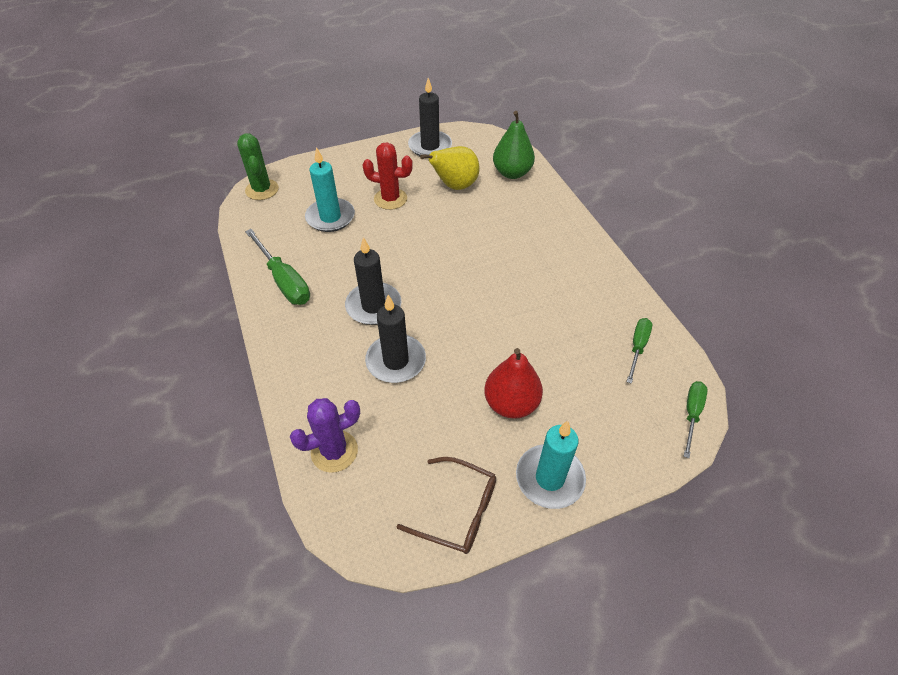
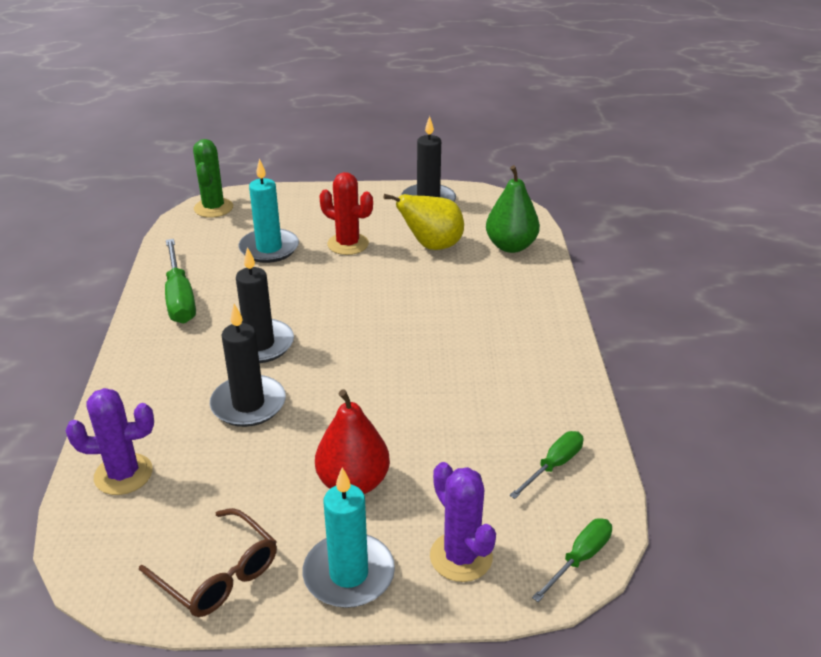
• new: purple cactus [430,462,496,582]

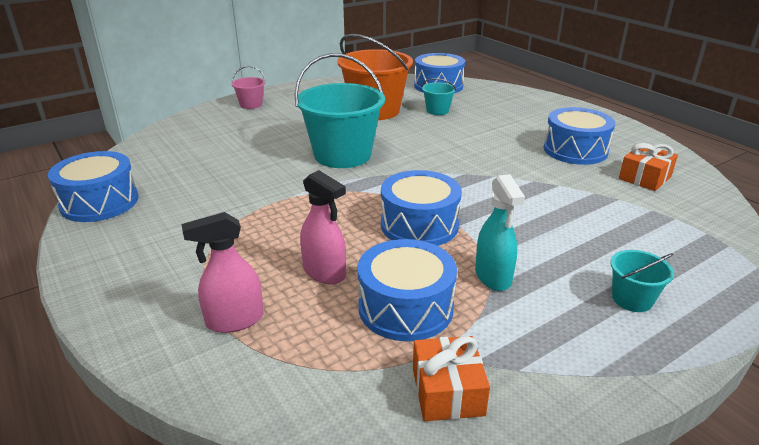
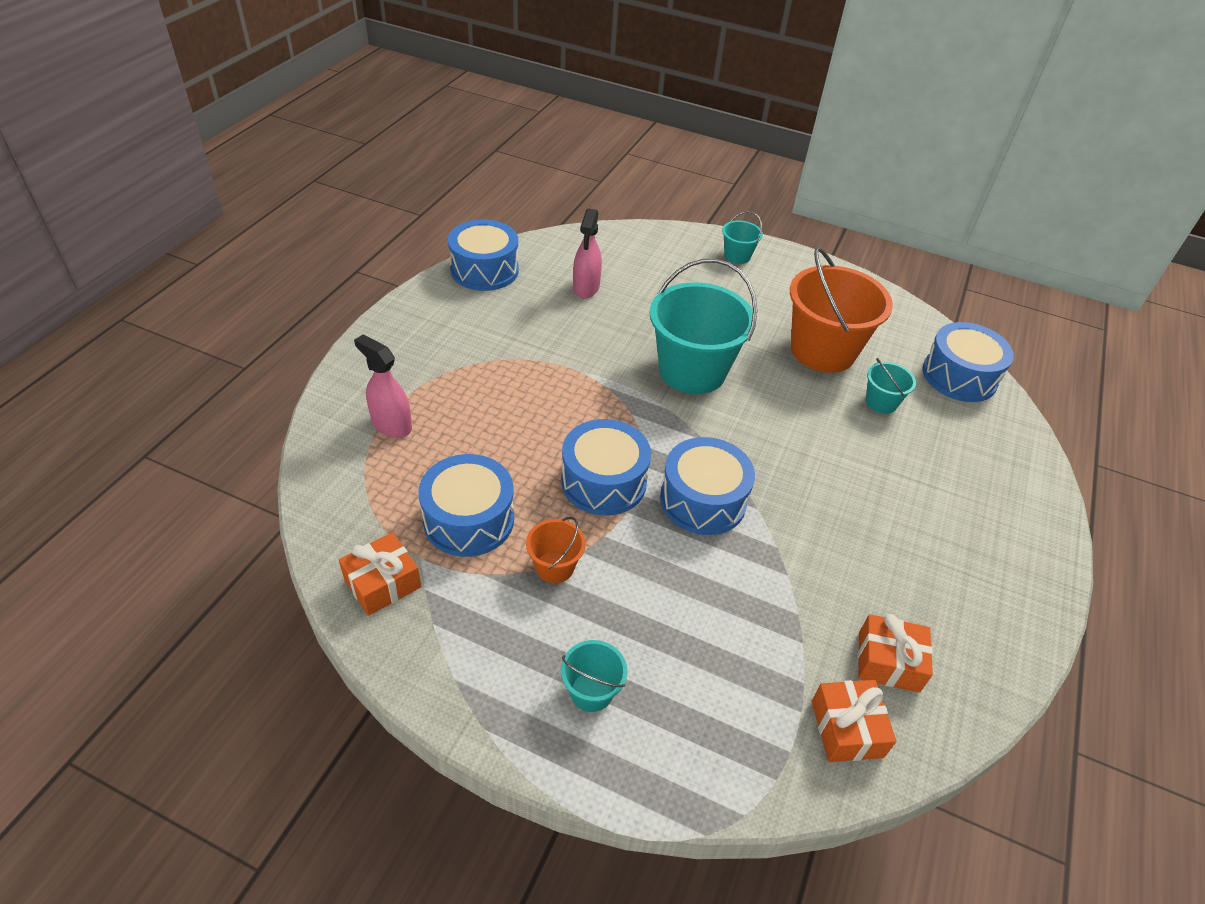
• swapped: turquoise spray bottle [475,174,525,291] to orange bucket [526,517,586,583]
• shifted: pink spray bottle [300,170,346,284] to [573,208,602,299]
• shifted: blue drum [543,107,615,165] to [660,437,755,535]
• repainted: pink bucket [231,66,266,109] to turquoise bucket [722,211,763,264]
• new: orange gift [812,680,896,762]

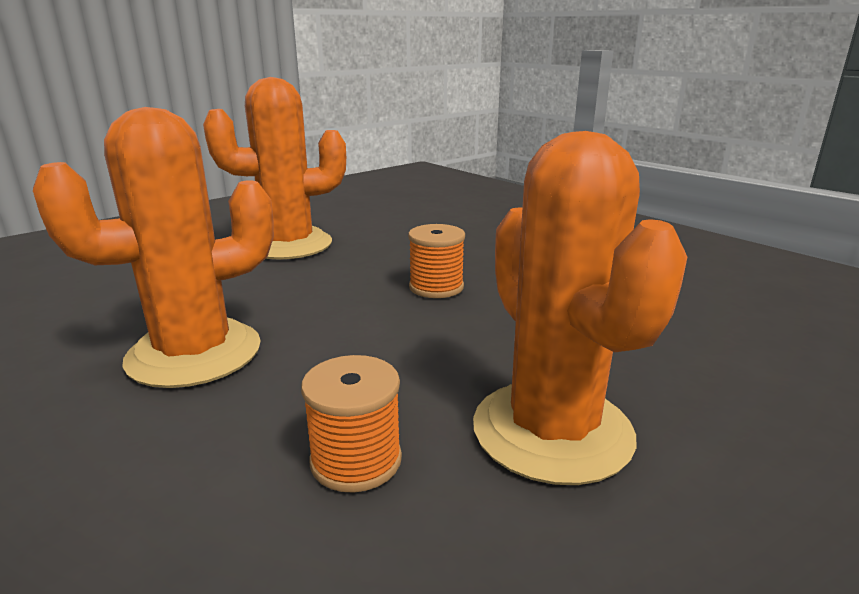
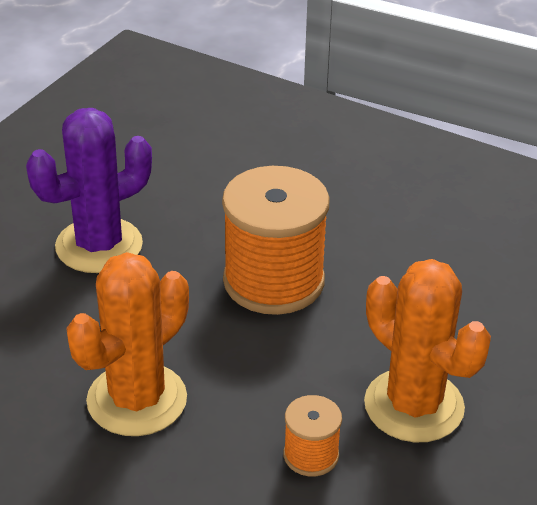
• repainted: orange cactus [203,77,346,260] to purple cactus [26,108,152,273]
• scaled: orange spool [408,224,465,298] = [222,166,330,315] x2.12

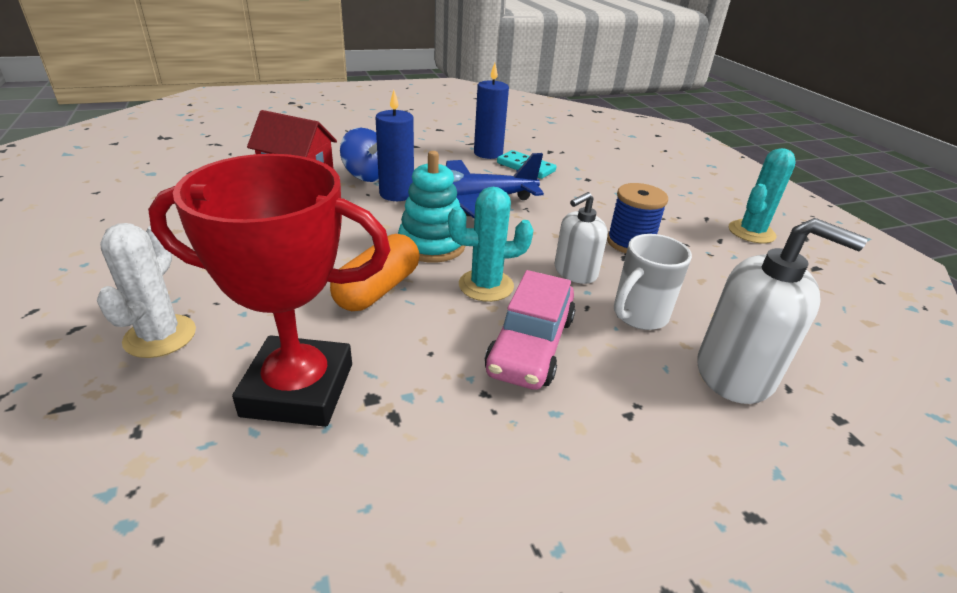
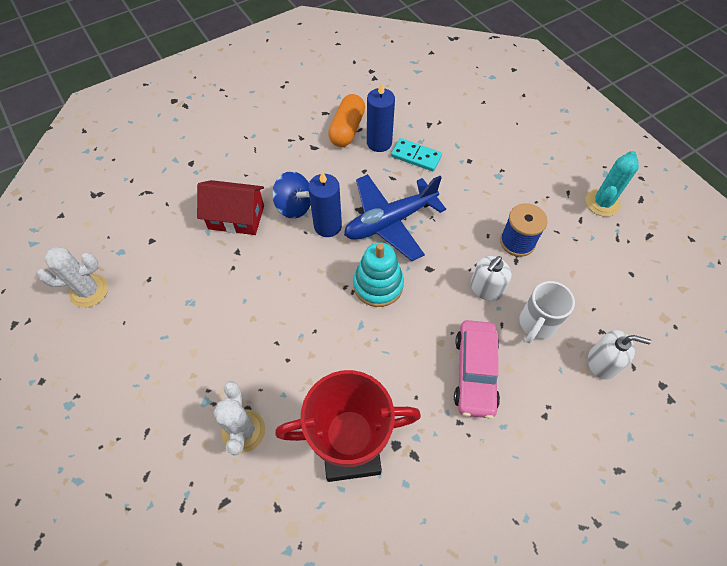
• new: white cactus [37,247,108,308]
• shifted: orange capsule [330,234,420,311] to [328,94,365,147]
• scaled: white soap dispenser [697,218,867,404] = [588,330,651,380] x0.62
• gone: turquoise cactus [448,187,533,302]

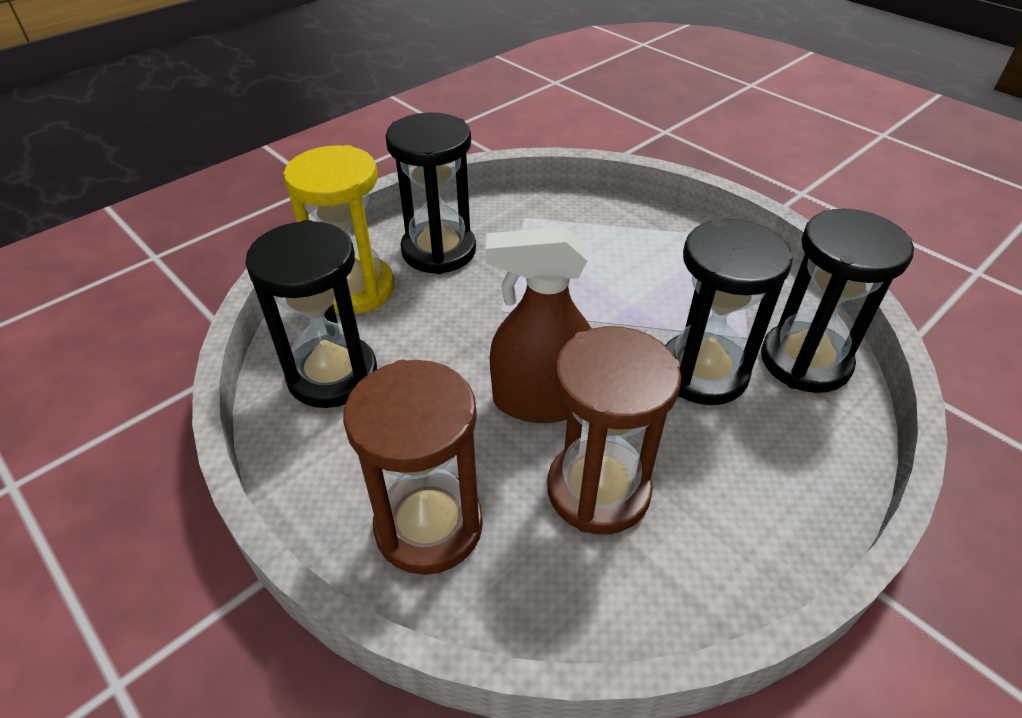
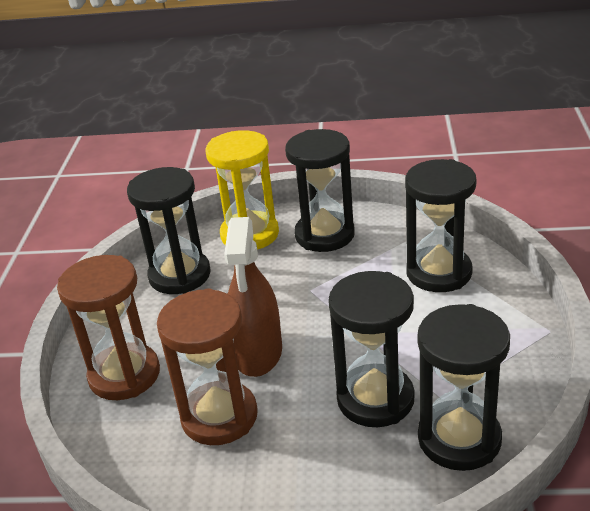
• rotated: brown spray bottle [486,227,592,423] = [224,217,282,377] 135 degrees counterclockwise
• new: black hourglass [405,159,477,292]

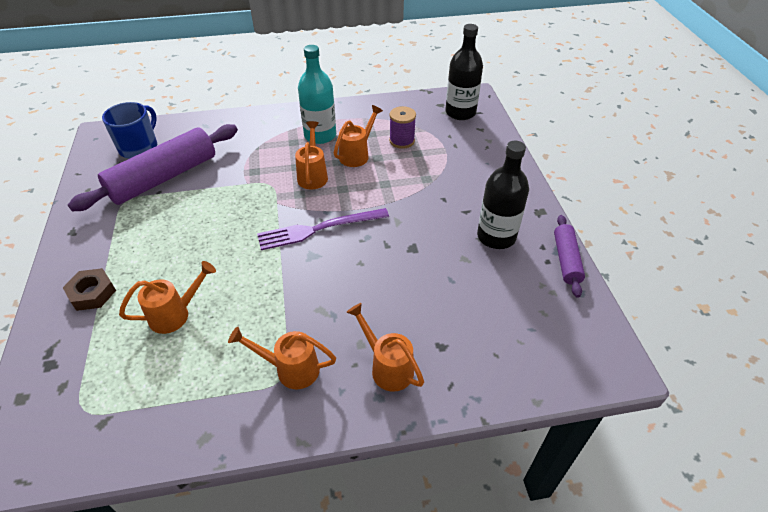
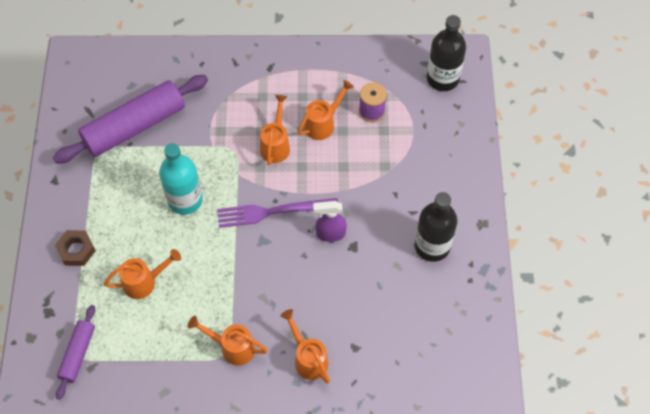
• shifted: purple rolling pin [554,215,585,298] to [56,305,95,400]
• shifted: turquoise bottle [298,45,336,144] to [159,143,203,215]
• new: purple spray bottle [313,201,347,242]
• gone: blue mug [102,102,157,159]

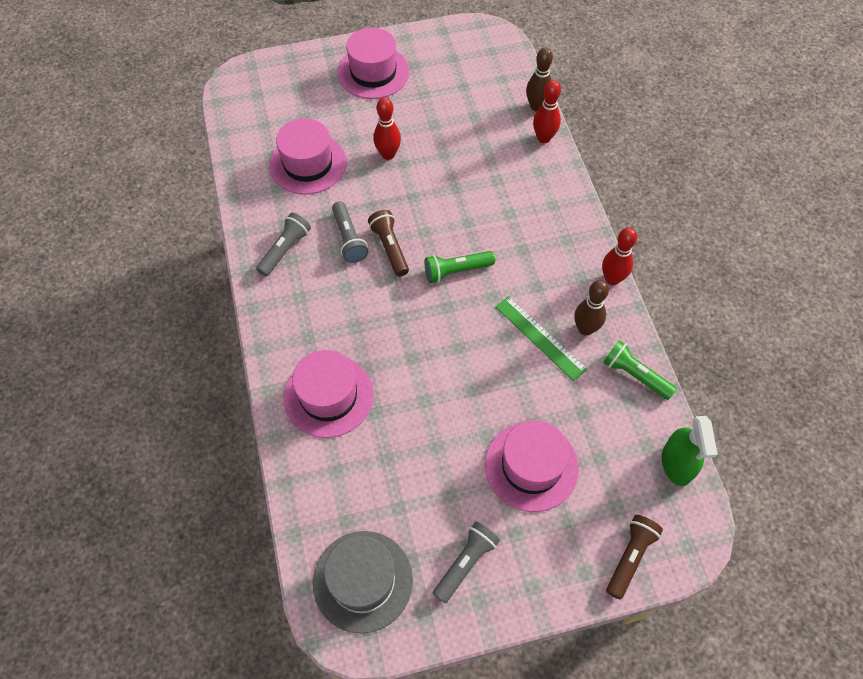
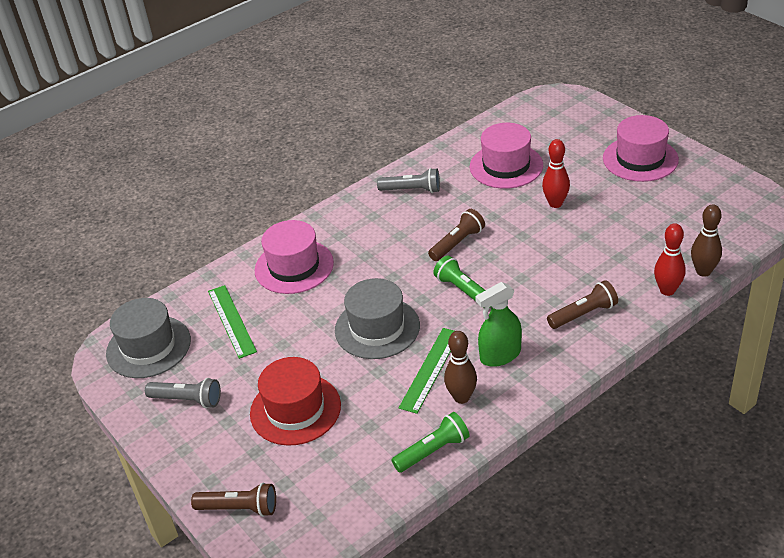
• new: green ruler [208,285,257,359]
• repainted: pink hat [485,420,579,512] to red hat [250,357,341,446]
• new: grey hat [335,278,420,359]
• rotated: green flashlight [603,340,677,400] = [391,412,470,473] 45 degrees clockwise
• shifted: green spray bottle [662,416,718,486] to [475,282,522,367]
• new: brown flashlight [547,280,618,329]
• gone: grey flashlight [332,201,368,263]
• gone: red bowling pin [602,228,637,285]

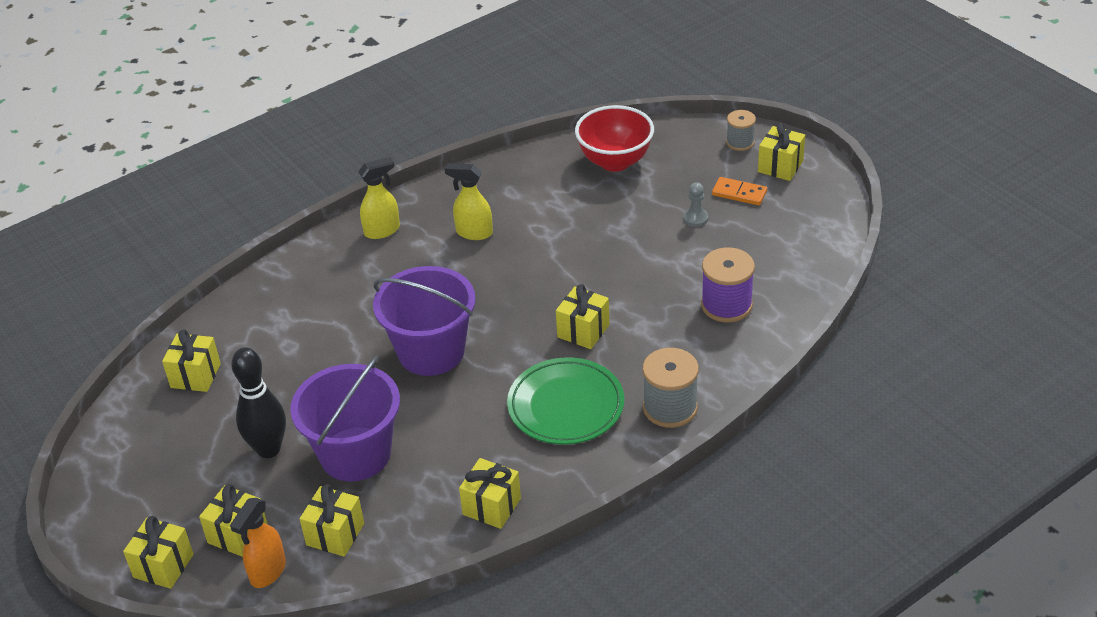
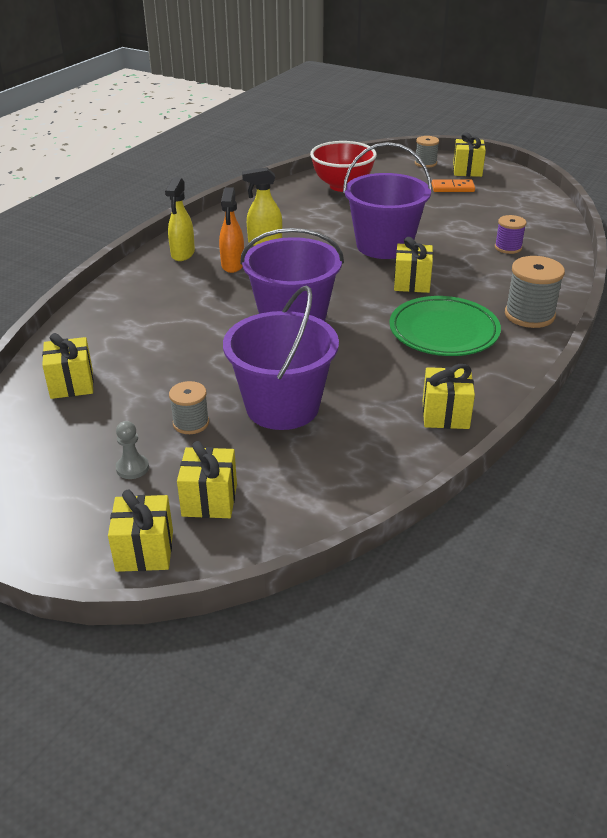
• shifted: grey pawn [683,182,708,227] to [116,421,149,479]
• rotated: yellow spray bottle [358,157,400,239] = [165,177,195,261] 150 degrees clockwise
• swapped: black bowling pin [231,347,286,458] to grey spool [169,381,209,434]
• shifted: orange spray bottle [230,498,286,588] to [219,187,244,273]
• new: purple bucket [343,142,432,259]
• scaled: purple spool [701,247,755,322] = [495,215,526,254] x0.62
• gone: yellow gift [300,484,364,557]

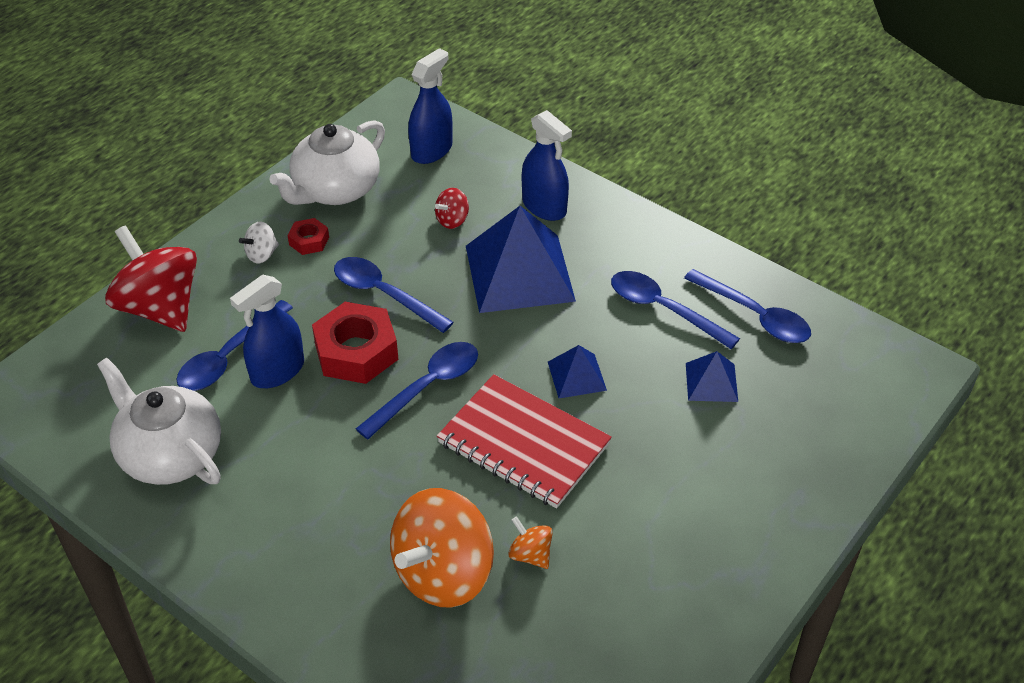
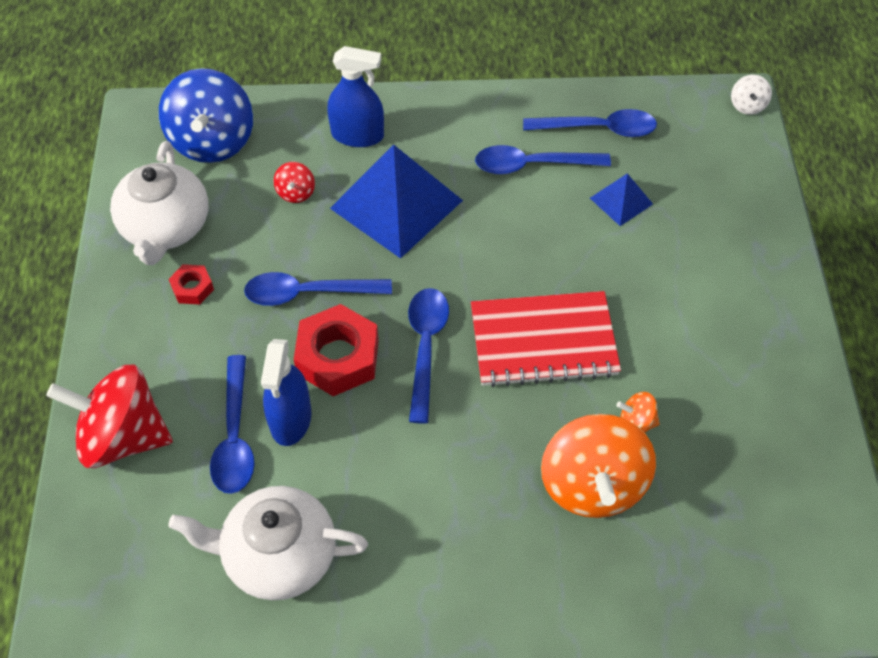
• swapped: blue spray bottle [408,48,453,164] to blue spinning top [159,68,253,163]
• shifted: white spinning top [239,222,279,263] to [731,75,772,115]
• gone: blue pyramid [548,345,607,398]

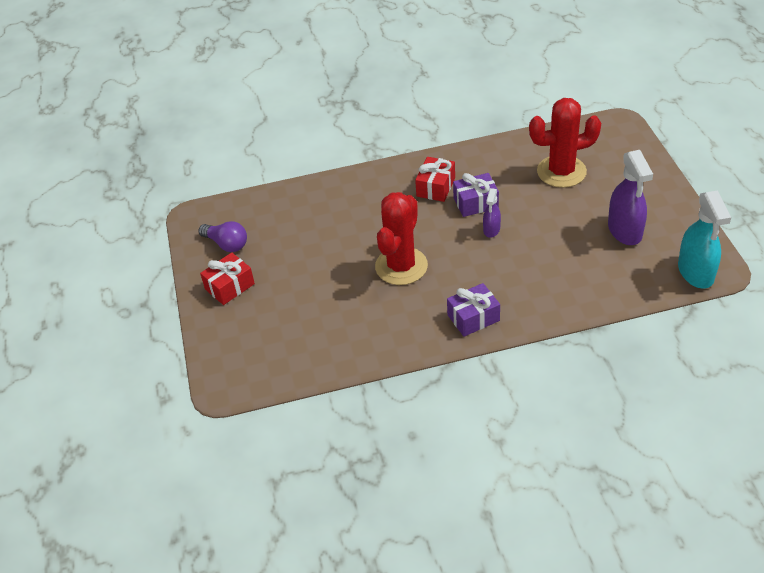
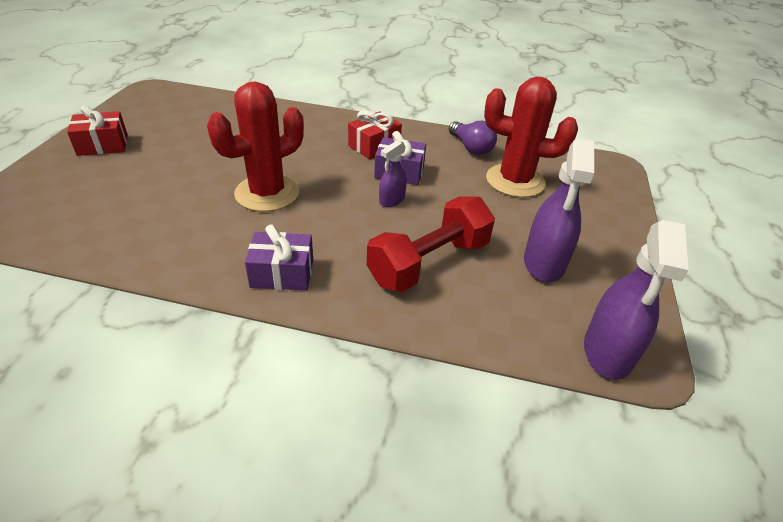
• new: red dumbbell [367,197,495,292]
• shifted: purple light bulb [199,221,247,252] to [449,121,497,155]
• repainted: turquoise spray bottle [678,190,731,289] to purple spray bottle [584,220,689,380]

